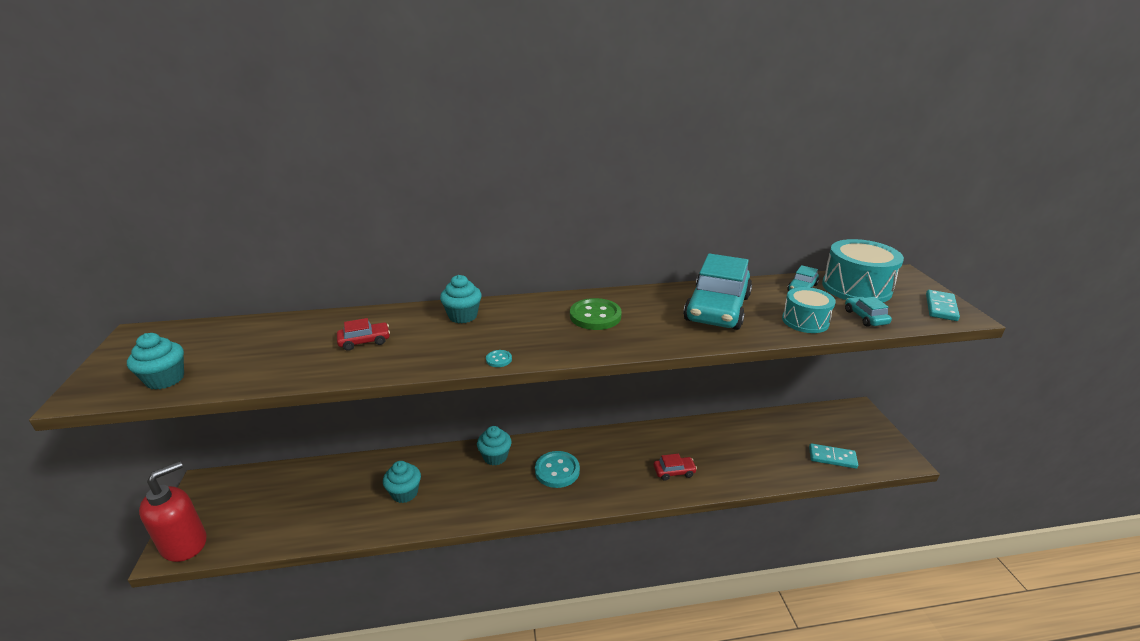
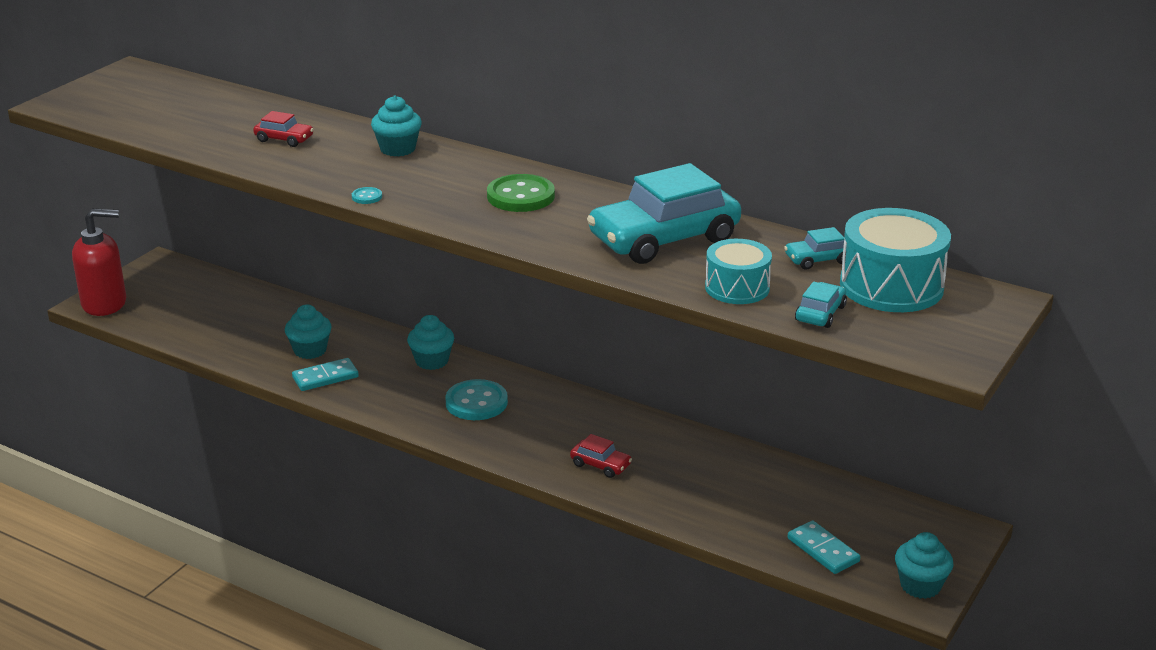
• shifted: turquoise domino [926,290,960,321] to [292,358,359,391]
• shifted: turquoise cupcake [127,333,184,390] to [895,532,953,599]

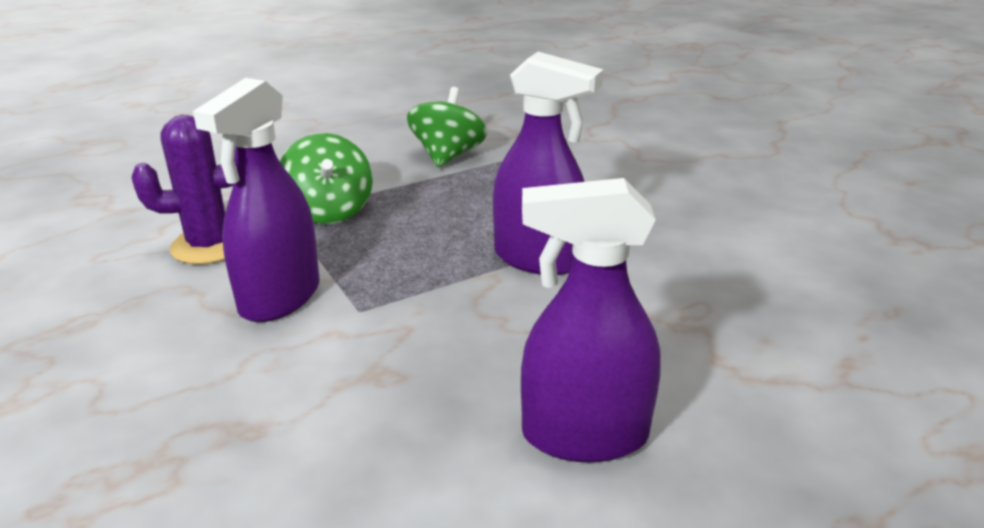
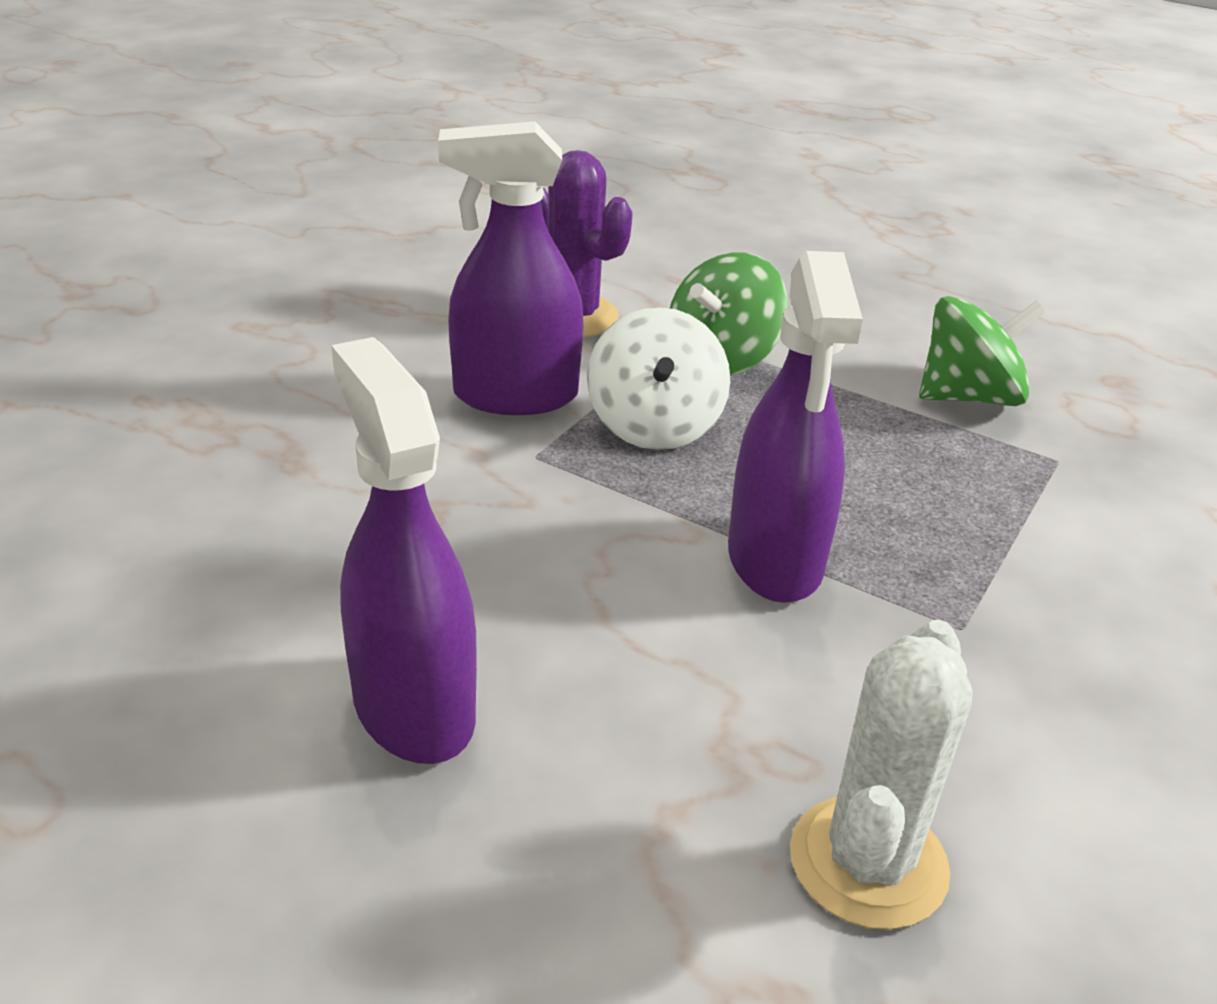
• new: white spinning top [587,307,731,450]
• new: white cactus [790,620,972,930]

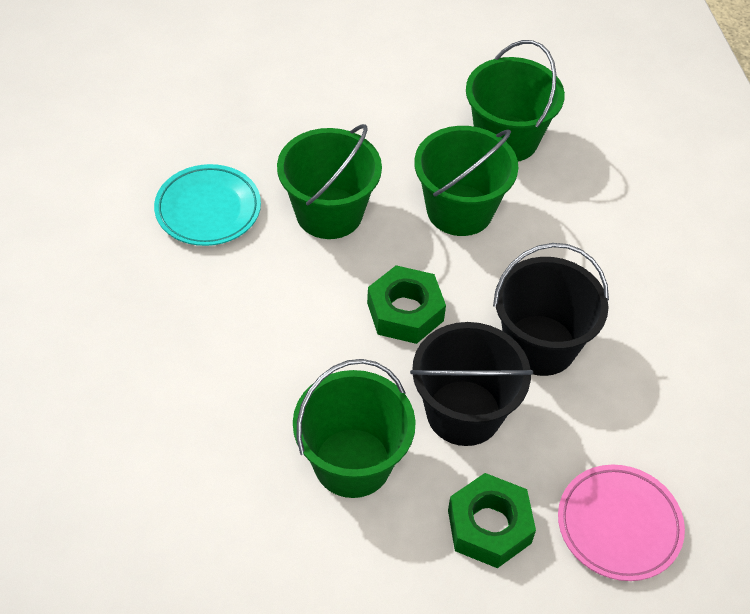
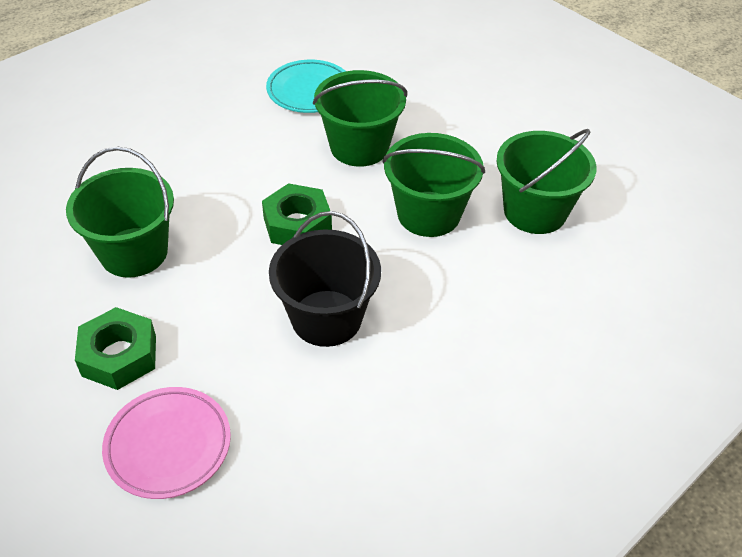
• gone: black bucket [410,322,533,446]

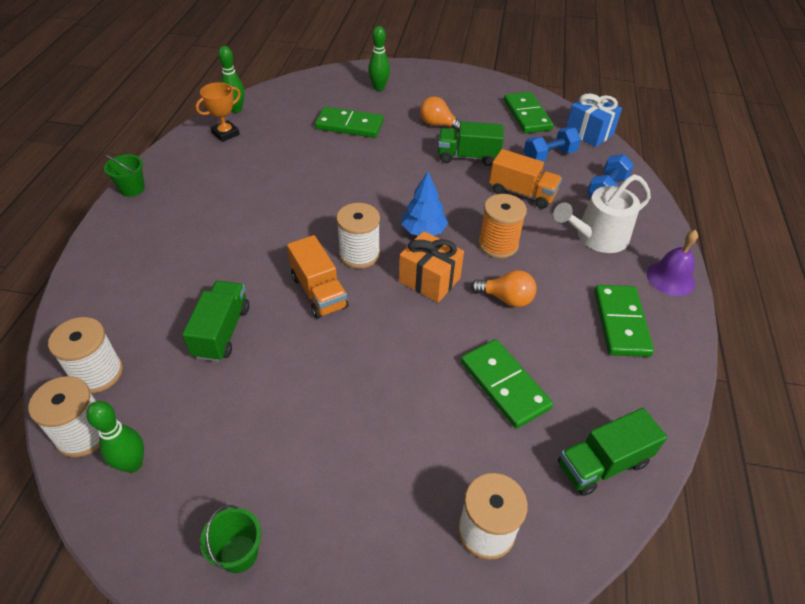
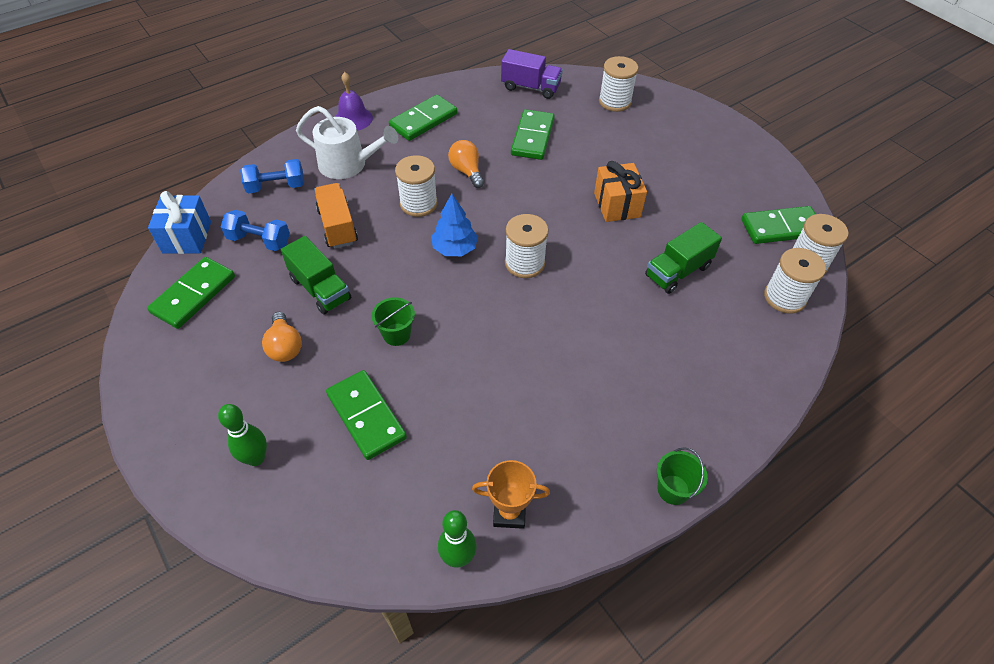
• shifted: green bucket [200,505,261,573] to [372,297,415,346]
• repainted: orange spool [478,194,527,258] to white spool [395,155,438,217]
• repainted: green truck [558,408,667,496] to purple truck [501,49,563,99]
• shifted: orange gift [399,231,464,303] to [594,161,647,222]
• swapped: green bowling pin [86,401,144,473] to green domino [741,206,816,244]
• gone: orange truck [287,235,349,319]

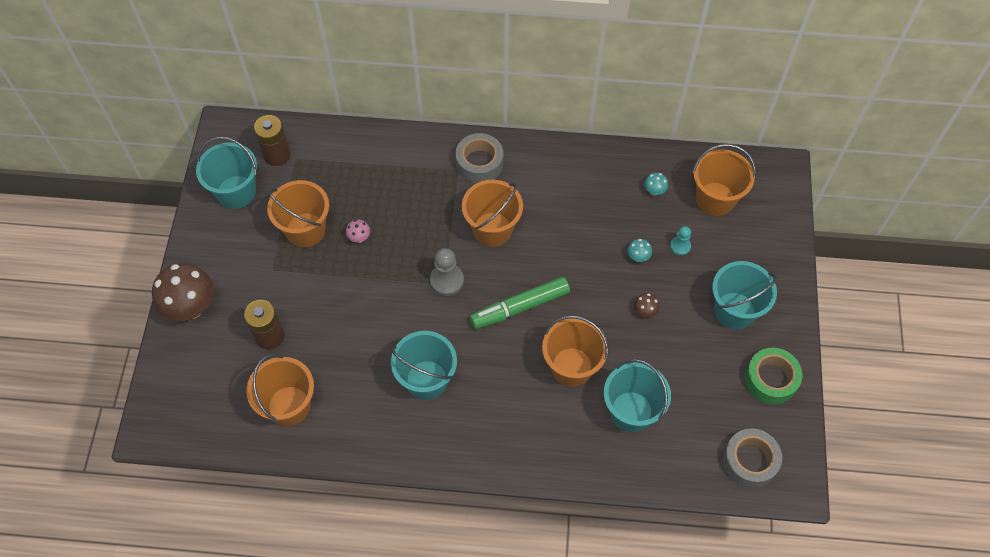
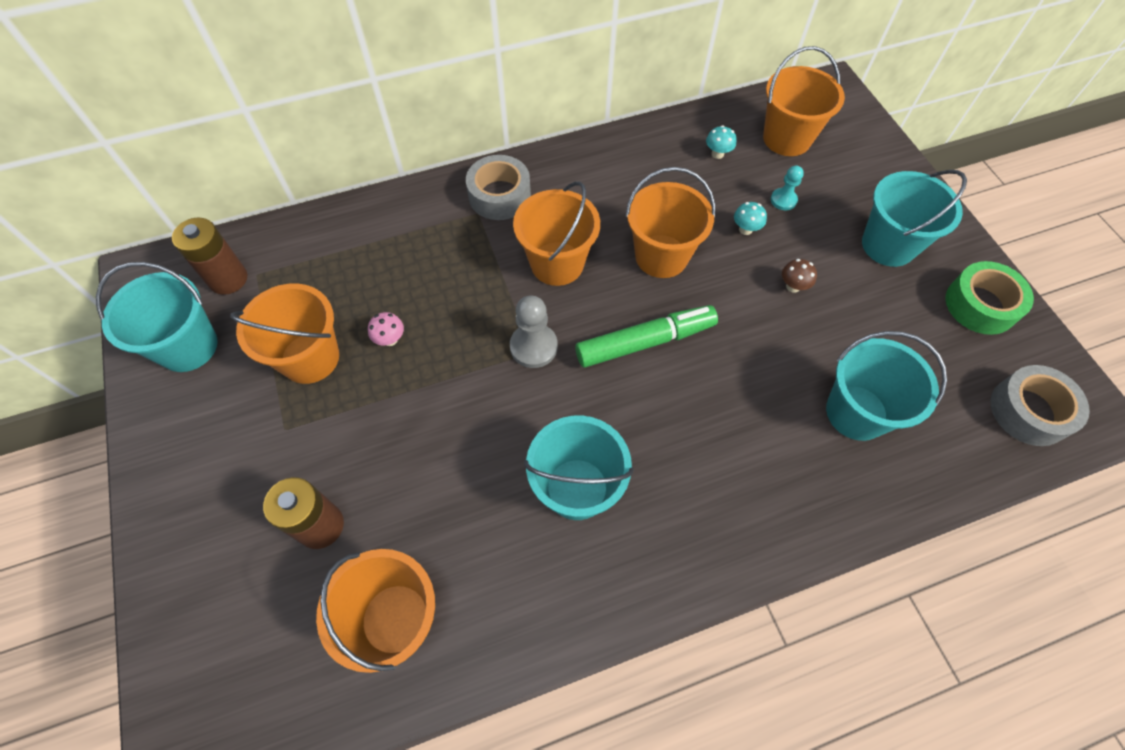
• rotated: green marker [470,277,570,329] = [575,305,718,368] 150 degrees counterclockwise
• shifted: orange bucket [542,316,609,387] to [625,167,716,278]
• gone: brown mushroom [152,263,214,321]

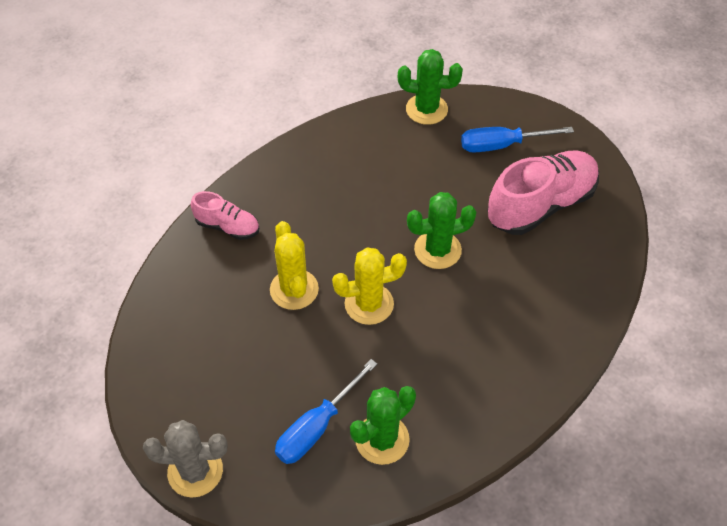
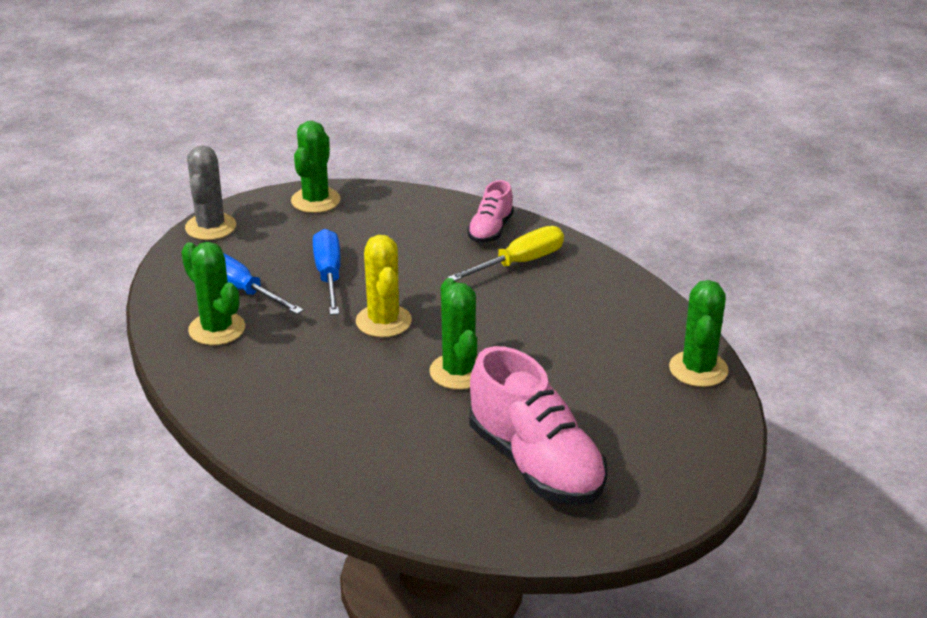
• new: green cactus [291,121,340,213]
• shifted: blue screwdriver [461,127,574,152] to [313,229,341,315]
• new: yellow screwdriver [447,226,564,281]
• gone: yellow cactus [270,221,319,310]

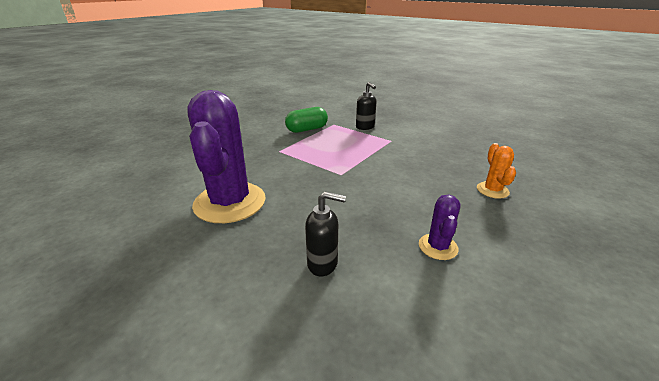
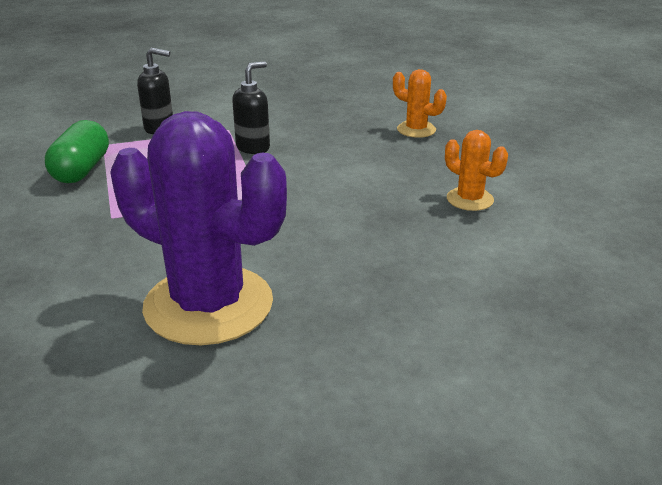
• shifted: black soap dispenser [305,192,346,276] to [232,61,270,154]
• repainted: purple cactus [419,195,461,260] to orange cactus [445,130,508,211]

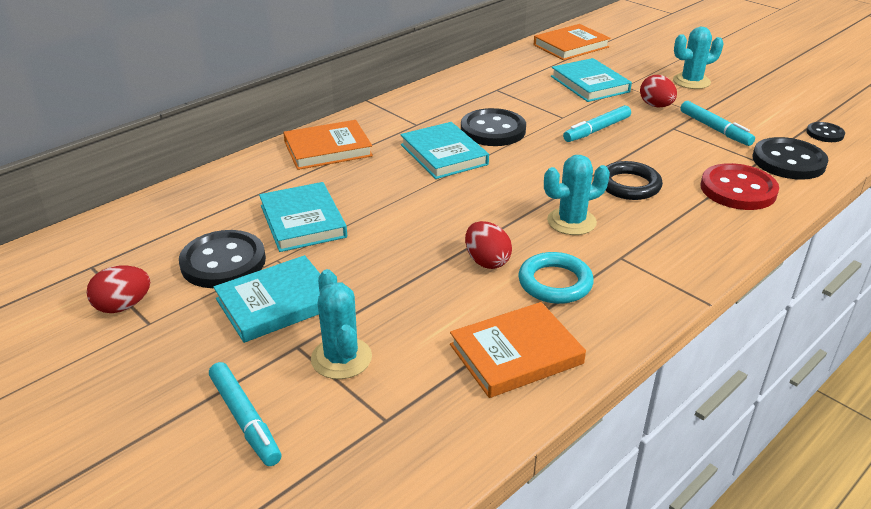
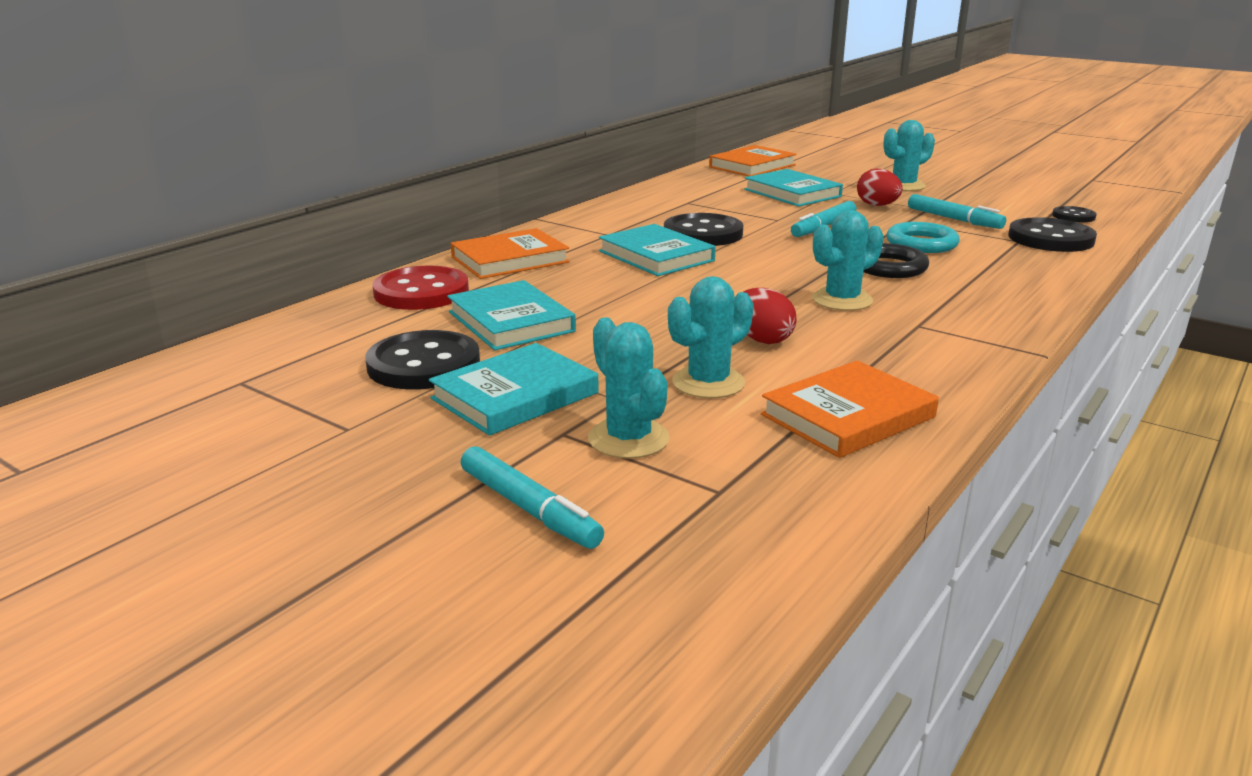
• shifted: red button [700,163,779,210] to [372,266,469,310]
• new: turquoise cactus [668,276,754,398]
• shifted: turquoise ring [518,252,594,304] to [886,222,960,253]
• gone: red egg [87,266,150,313]

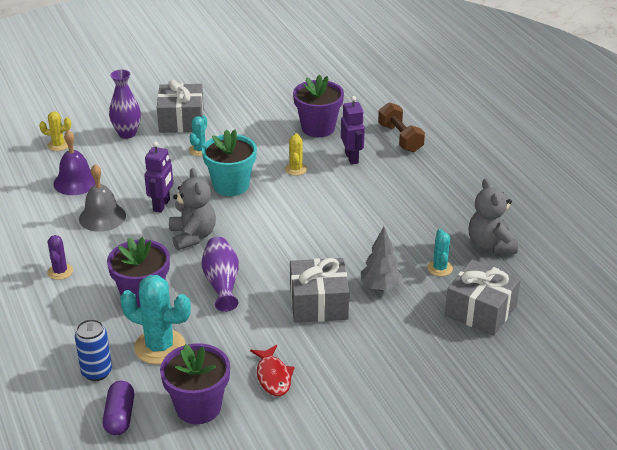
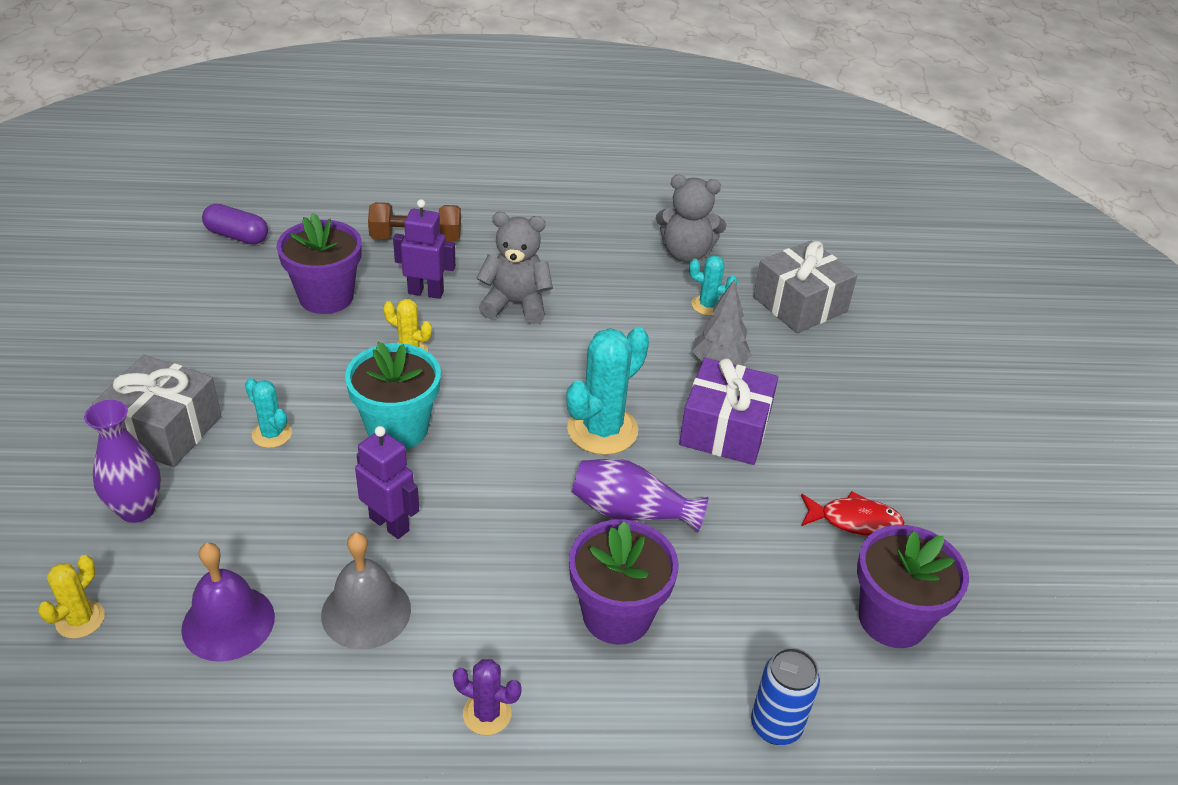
• shifted: purple capsule [103,381,134,435] to [202,204,268,244]
• shifted: grey teddy bear [169,168,216,250] to [477,212,553,324]
• shifted: turquoise cactus [120,275,191,364] to [566,327,649,455]
• repainted: grey gift [290,258,349,323] to purple gift [679,358,778,465]

